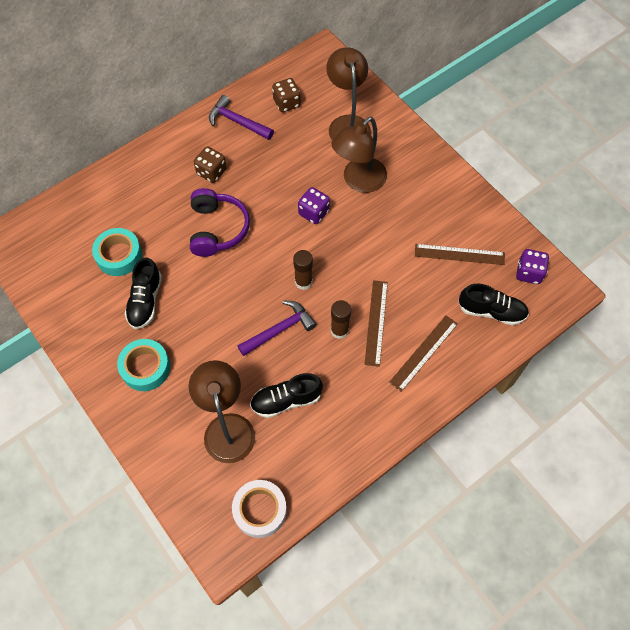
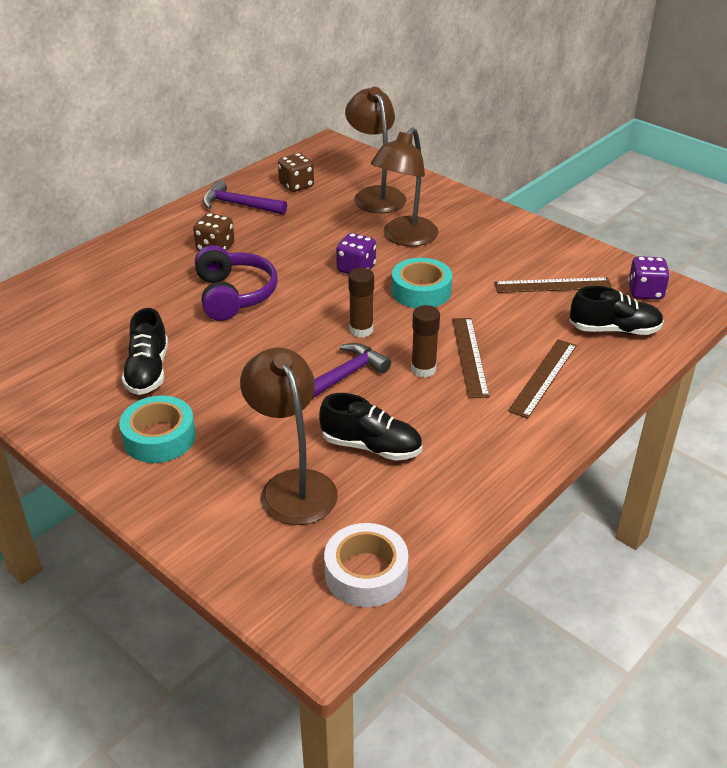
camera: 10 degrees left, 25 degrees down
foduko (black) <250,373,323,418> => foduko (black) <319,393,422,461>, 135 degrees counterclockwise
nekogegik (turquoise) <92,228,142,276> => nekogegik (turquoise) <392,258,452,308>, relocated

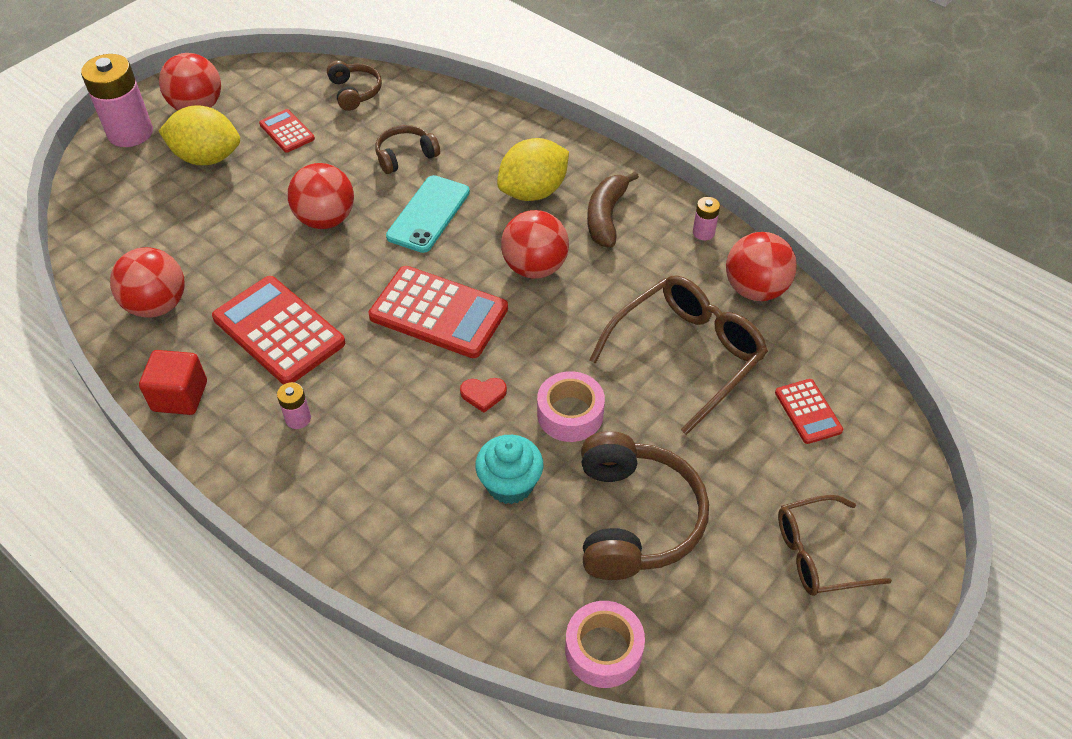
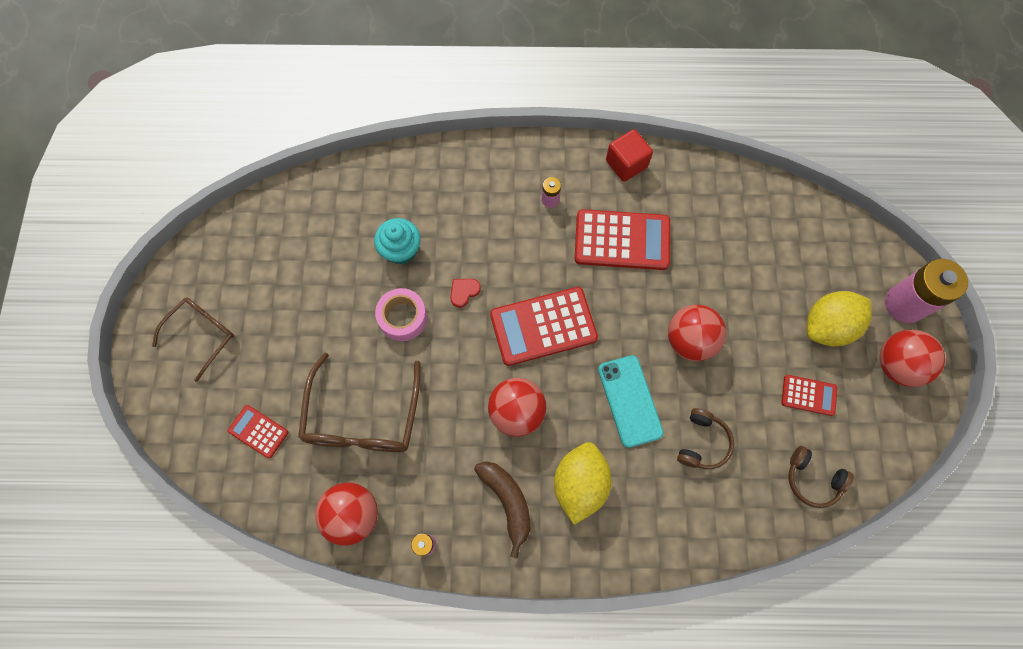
camera: 140 degrees right, 20 degrees up
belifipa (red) <110,247,185,318> => nothing
nekogegik (pink) <565,601,645,688> => nothing
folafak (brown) <581,431,709,580> => nothing

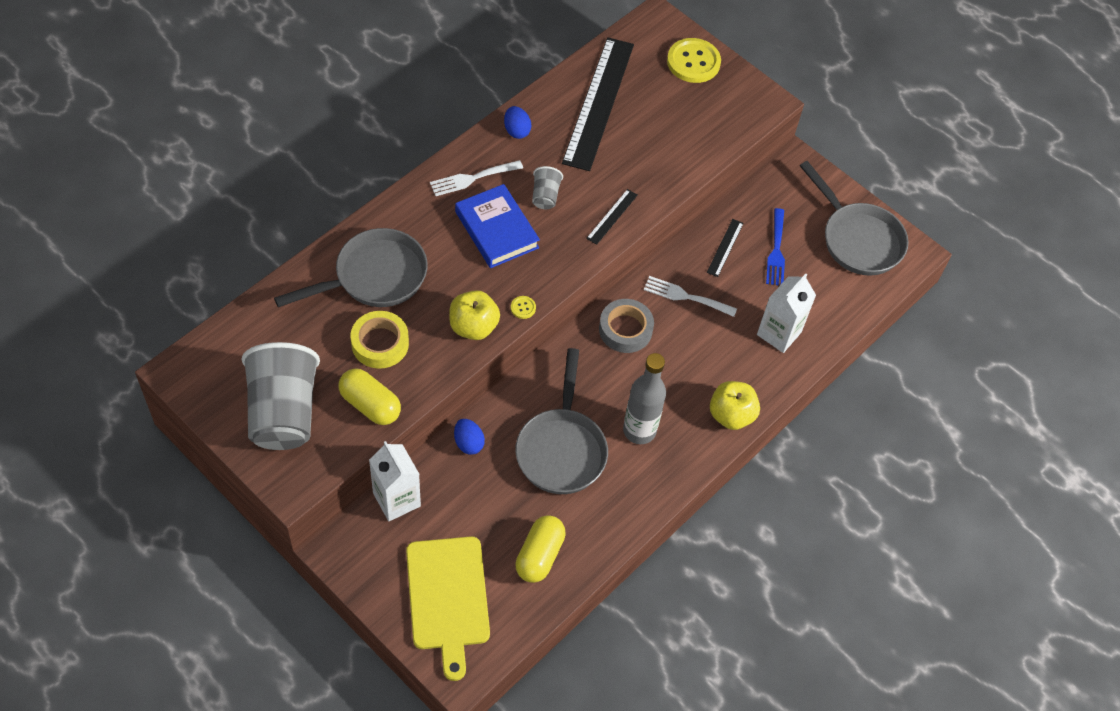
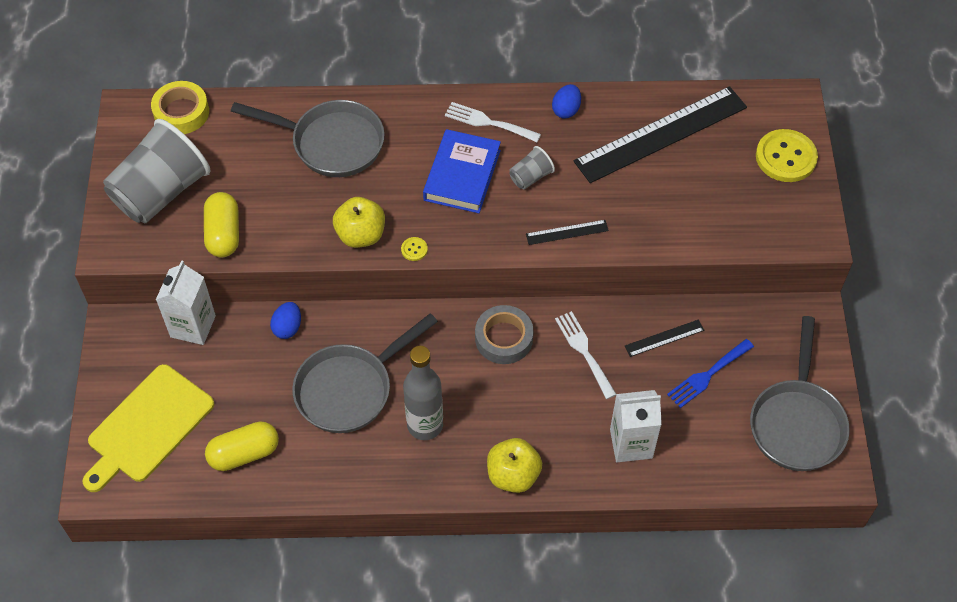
camera: 50 degrees right, 0 degrees up
nekogegik (yellow) <351,311,409,369> => nekogegik (yellow) <151,81,209,134>, relocated

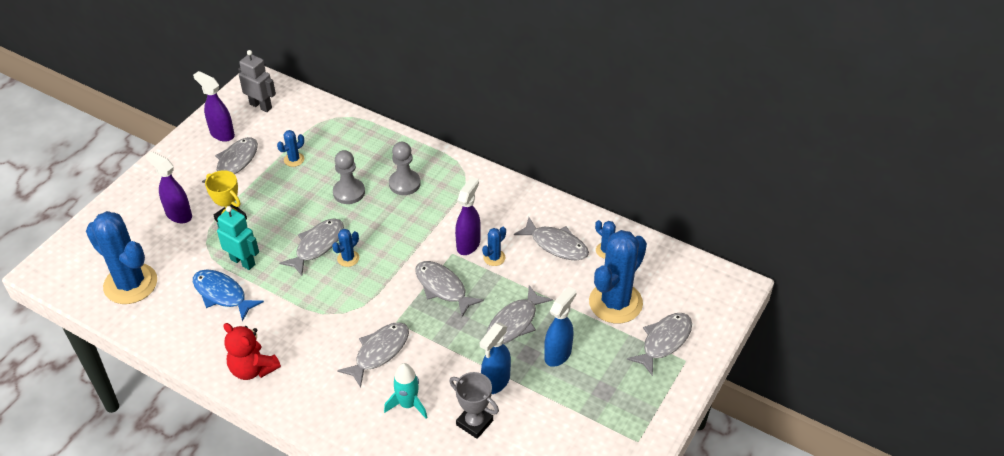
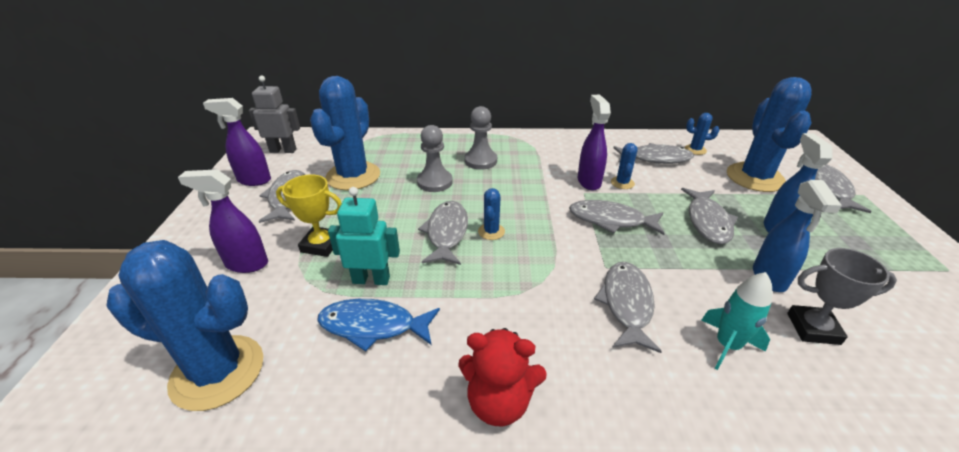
camera: 30 degrees left, 10 degrees down
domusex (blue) <277,130,304,167> => domusex (blue) <310,76,380,190>, x2.35

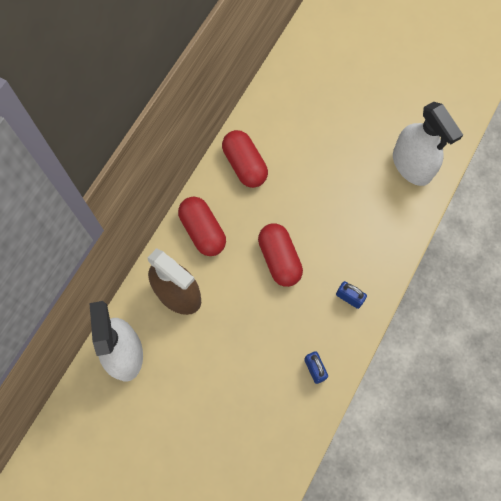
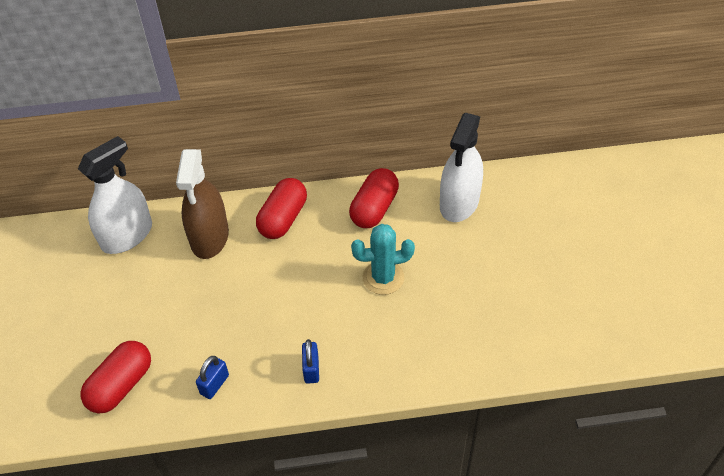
camera: 55 degrees right, 20 degrees down
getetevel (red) <258,223,303,287> => getetevel (red) <80,341,151,413>, relocated
nothing => domusex (turquoise) <351,224,415,295>
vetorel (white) <393,102,463,186> => vetorel (white) <440,112,483,222>, relocated

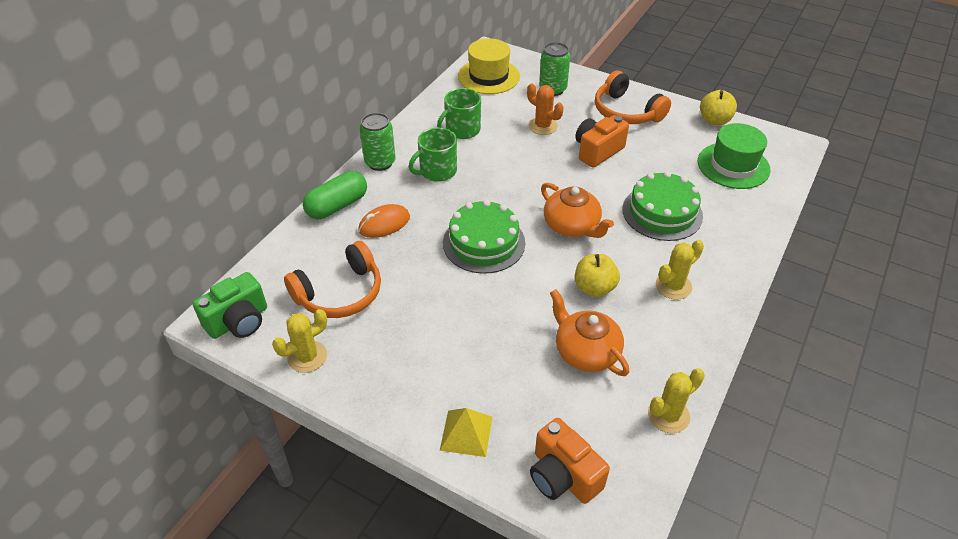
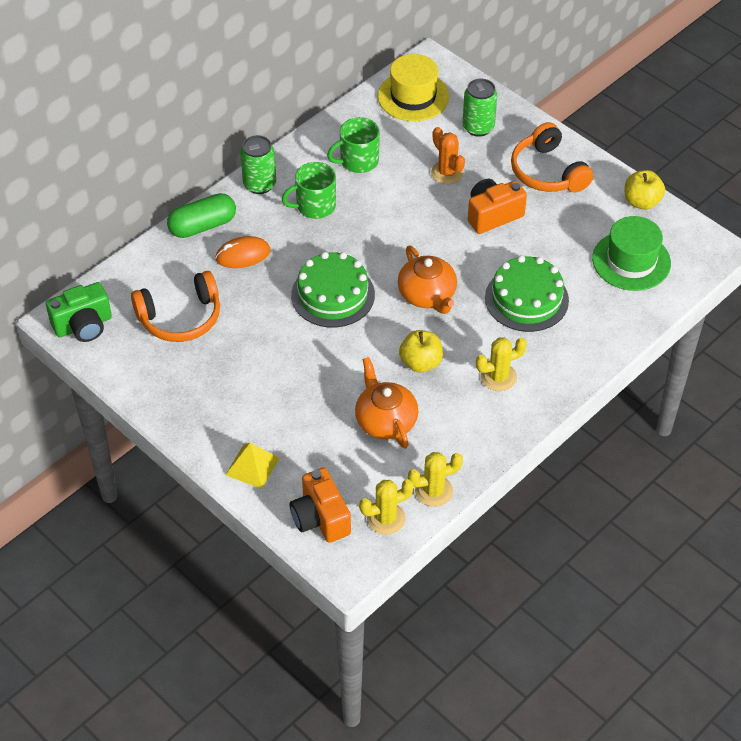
camera: 15 degrees right, 5 degrees up
domusex (yellow) <272,309,327,373> => domusex (yellow) <359,479,414,535>, relocated

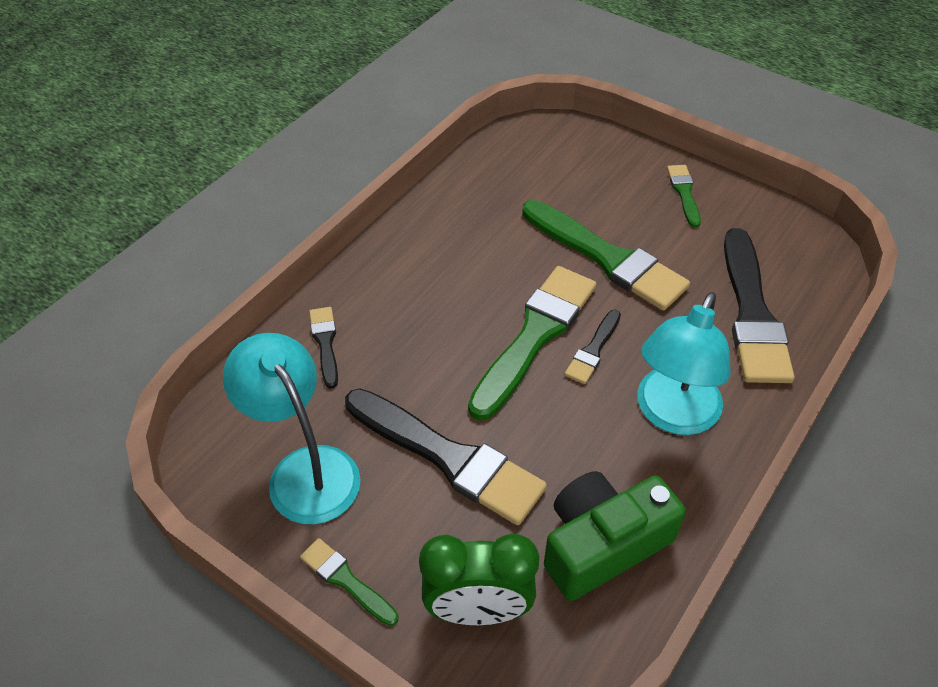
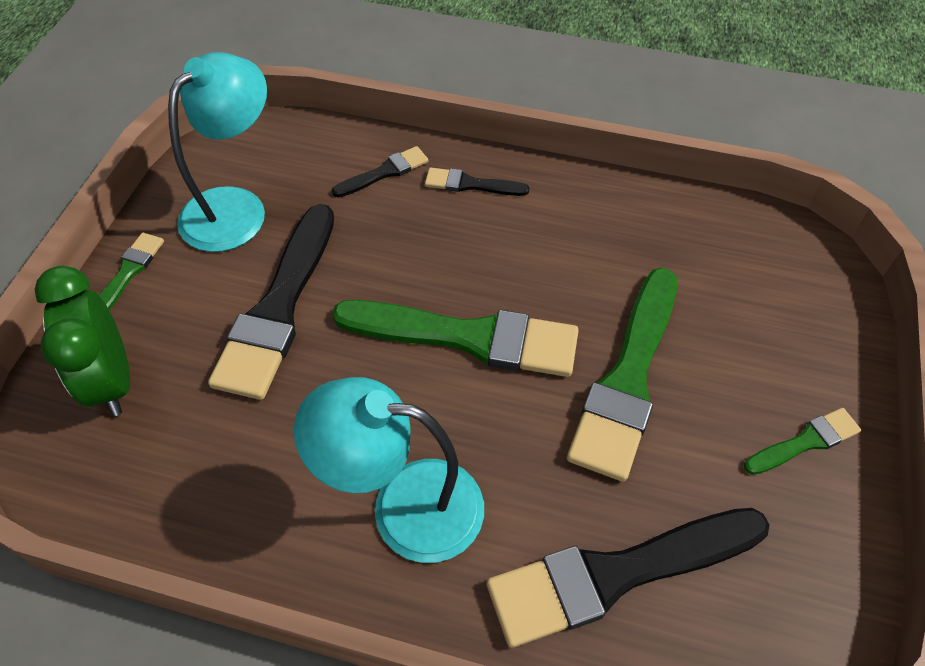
camera: 70 degrees right, 5 degrees up
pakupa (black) <565,310,621,384> => pakupa (black) <425,167,530,196>, relocated
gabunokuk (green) <544,471,686,601> => nothing

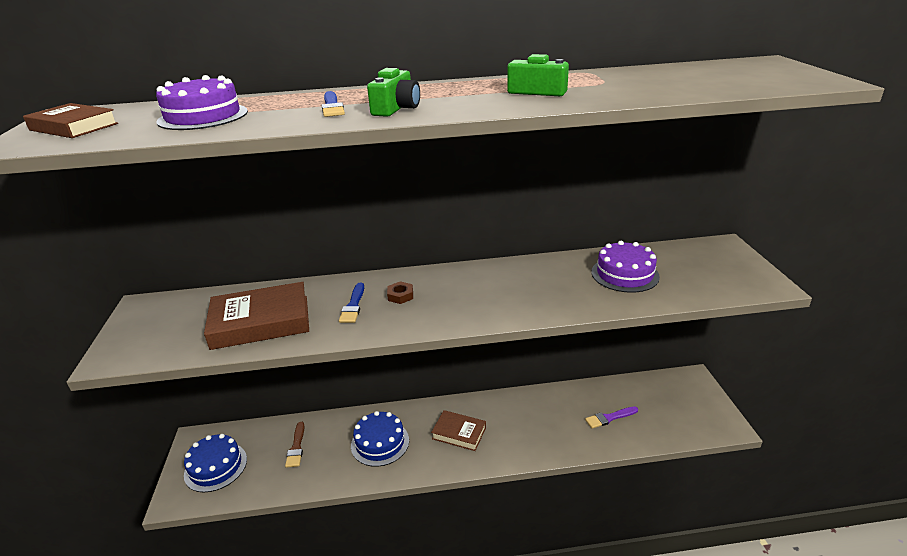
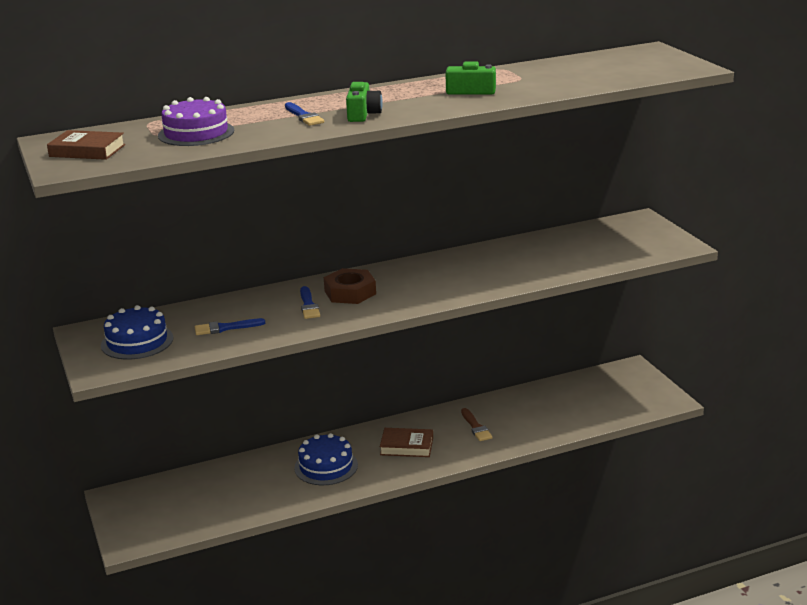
camera: 15 degrees left, 5 degrees down
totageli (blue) <184,434,247,492> => totageli (blue) <101,305,173,360>, relocated
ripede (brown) <204,282,309,350> => pakupa (blue) <195,318,265,335>
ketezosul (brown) <387,281,413,304> => ketezosul (brown) <324,268,376,304>, x1.87
pakupa (brown) <285,422,305,468> => pakupa (brown) <461,408,493,441>, relocated
pakupa (purple) <585,406,638,429> => nothing
totageli (purple) <591,241,660,293> => nothing

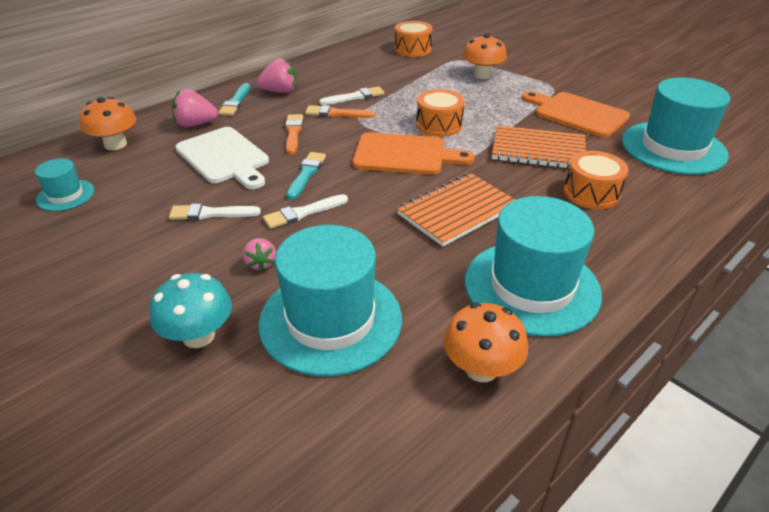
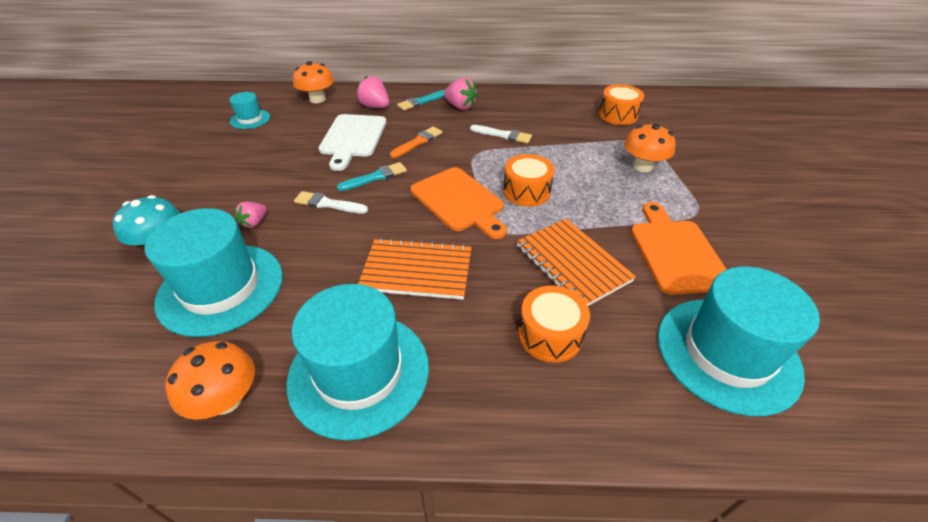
camera: 45 degrees right, 5 degrees up
pakupa (white) <169,204,261,220> => nothing
pakupa (orange) <305,105,375,118> => nothing

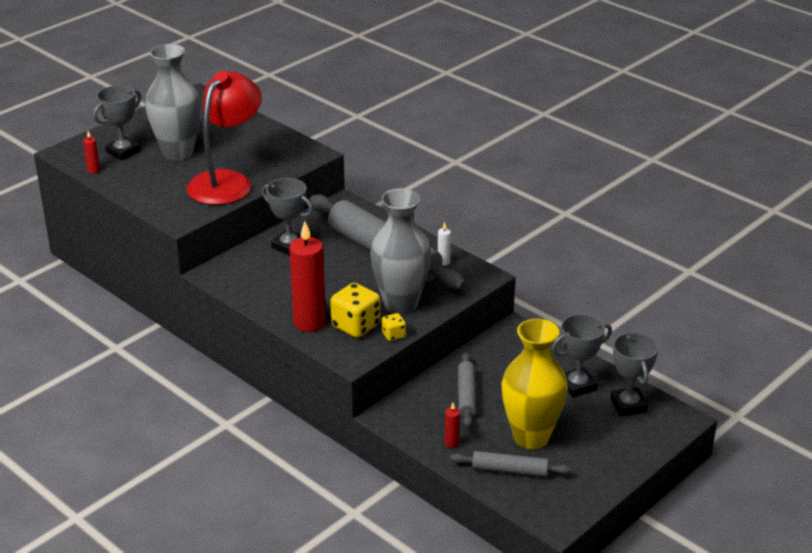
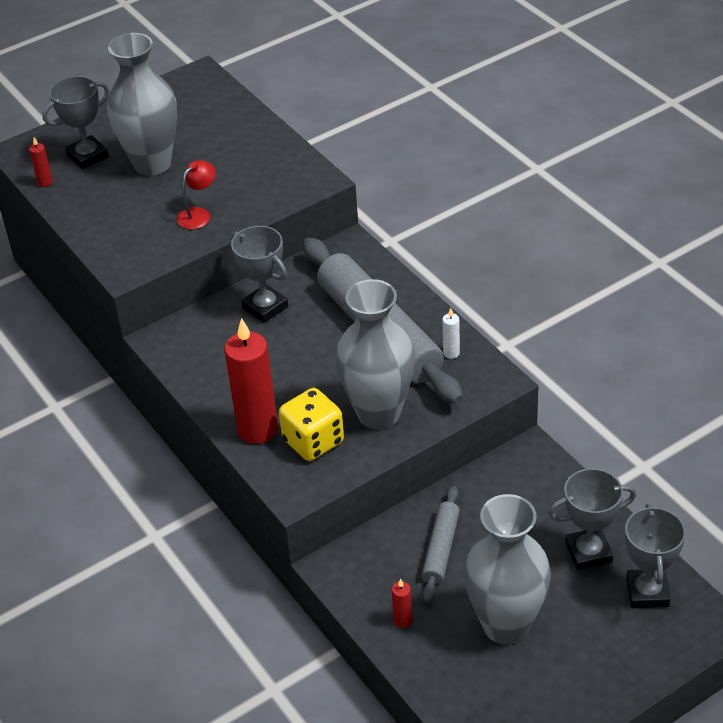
camera: 15 degrees right, 10 degrees up
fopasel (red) <187,71,262,205> => fopasel (red) <177,160,216,229>, x0.42
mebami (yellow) <501,319,568,449> => mebami (grey) <464,494,551,645>
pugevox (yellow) <382,313,406,341> => nothing
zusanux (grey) <450,451,571,477> => nothing

